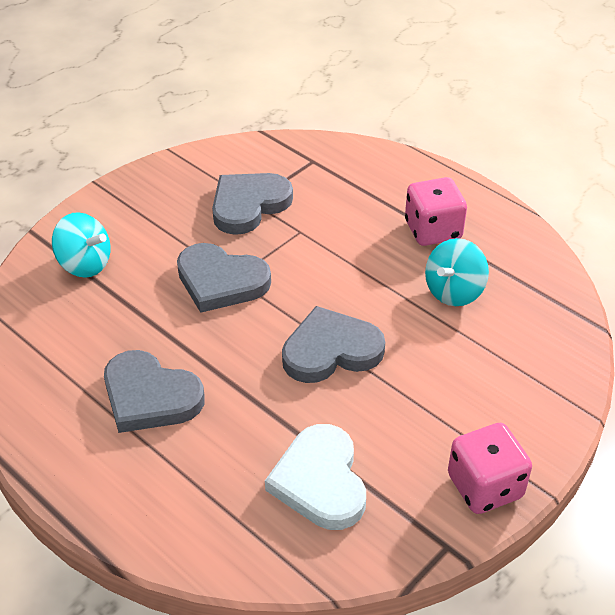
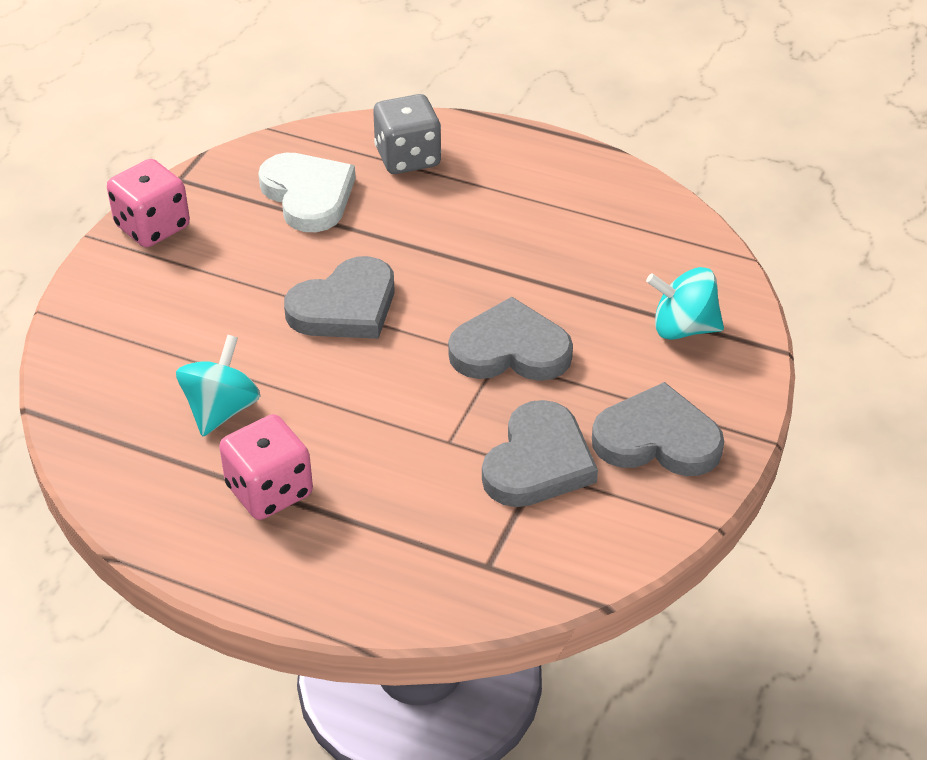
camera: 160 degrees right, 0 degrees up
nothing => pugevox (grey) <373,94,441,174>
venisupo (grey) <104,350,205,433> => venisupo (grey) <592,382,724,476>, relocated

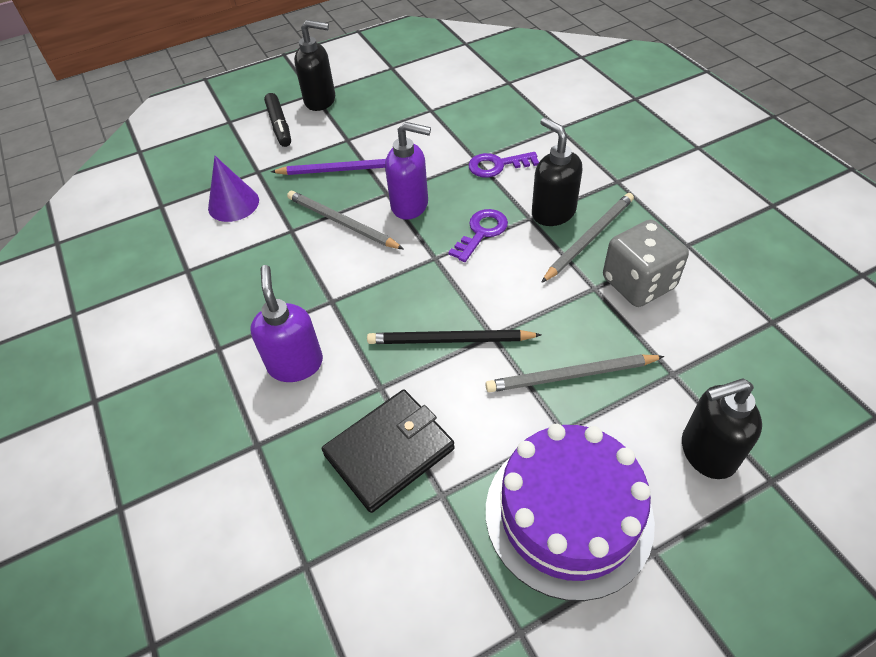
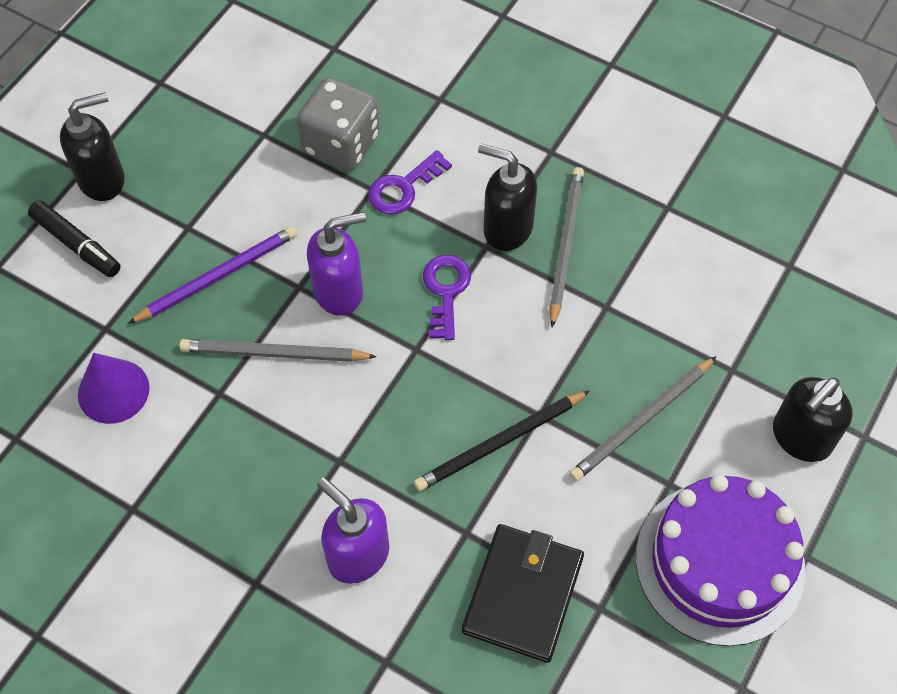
camera: 35 degrees left, 10 degrees up
pugevox (grey) <603,220,689,307> => pugevox (grey) <297,77,379,172>, relocated

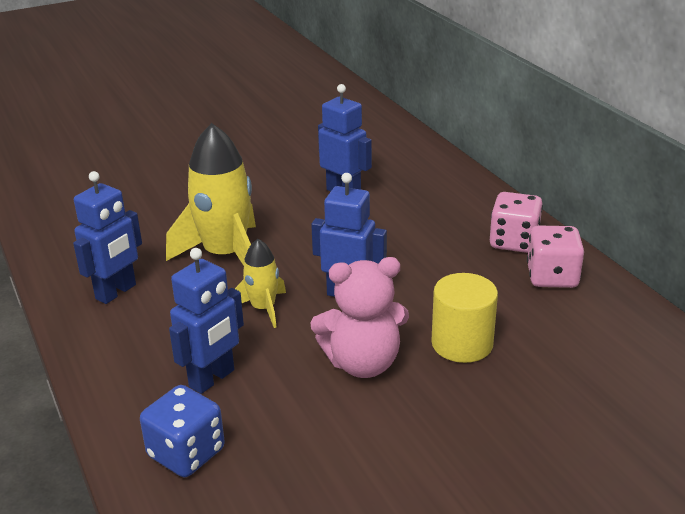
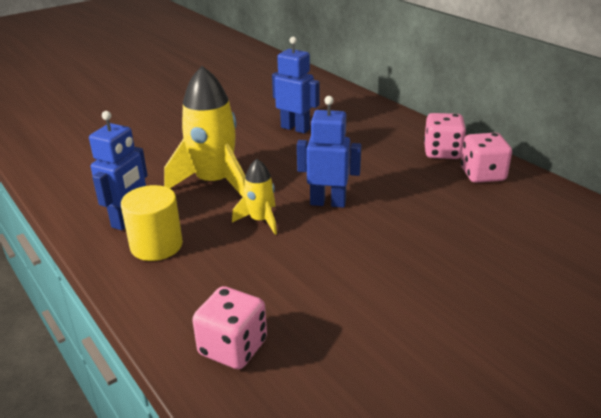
camera: 10 degrees left, 0 degrees up
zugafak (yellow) <431,273,498,363> => zugafak (yellow) <121,185,183,261>, relocated
pugevox (blue) <140,385,225,477> => pugevox (pink) <192,286,267,369>
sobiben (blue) <169,248,244,394> => nothing
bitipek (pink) <310,257,409,378> => nothing

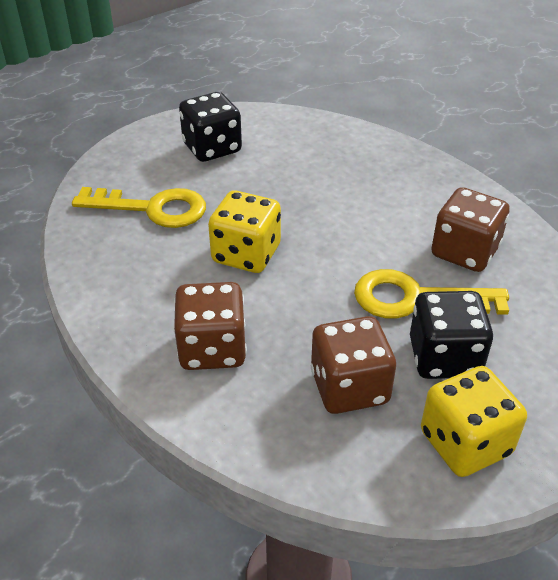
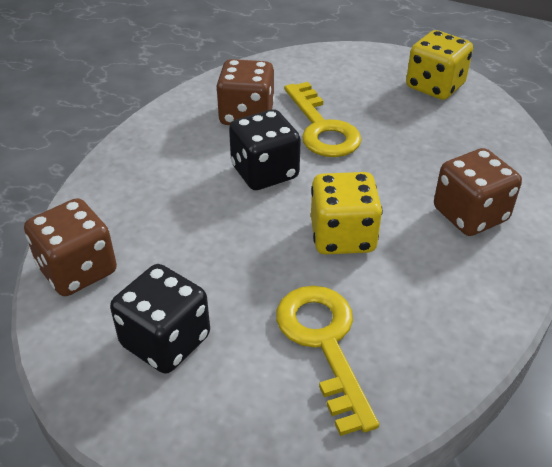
camera: 115 degrees left, 0 degrees up
pugevox (brown) <311,316,396,414> => pugevox (brown) <24,198,117,296>, relocated
pugevox (black) <410,291,493,379> => pugevox (black) <229,109,301,190>, relocated

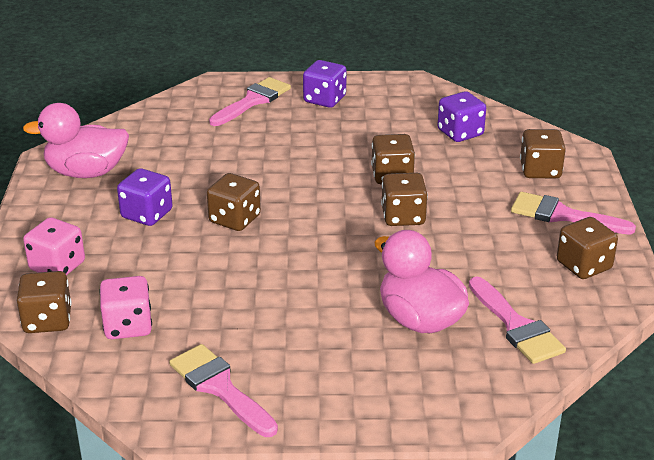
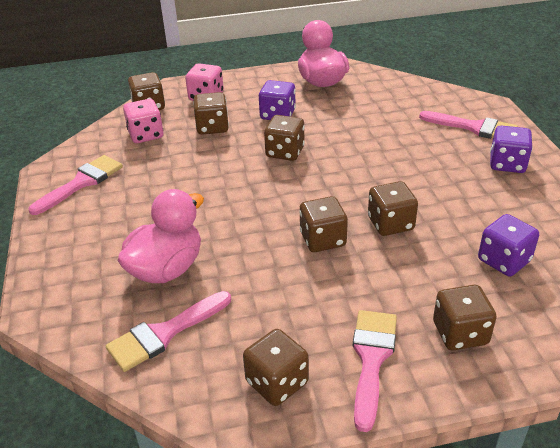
camera: 80 degrees right, 5 degrees up
nothing => pugevox (brown) <193,92,229,135>

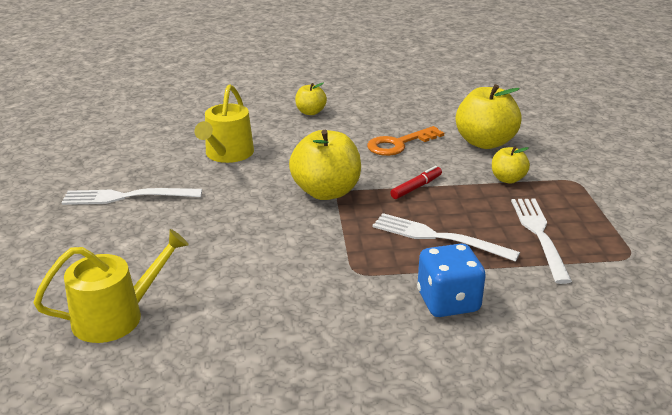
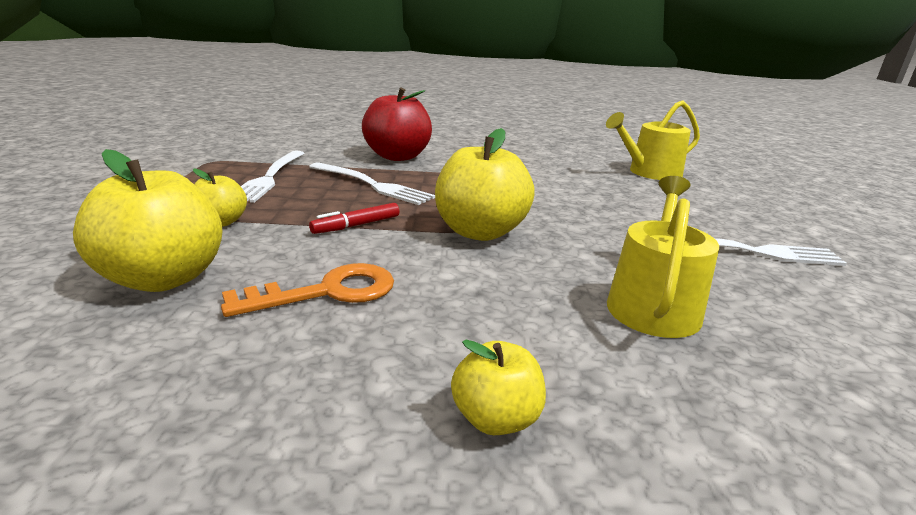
camera: 175 degrees left, 5 degrees down
pugevox (blue) <417,243,486,317> => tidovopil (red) <362,88,432,161>

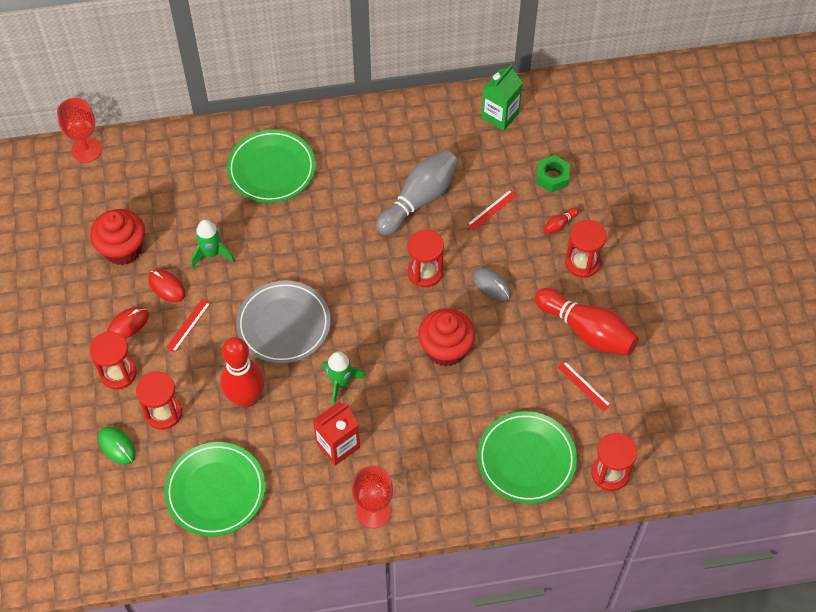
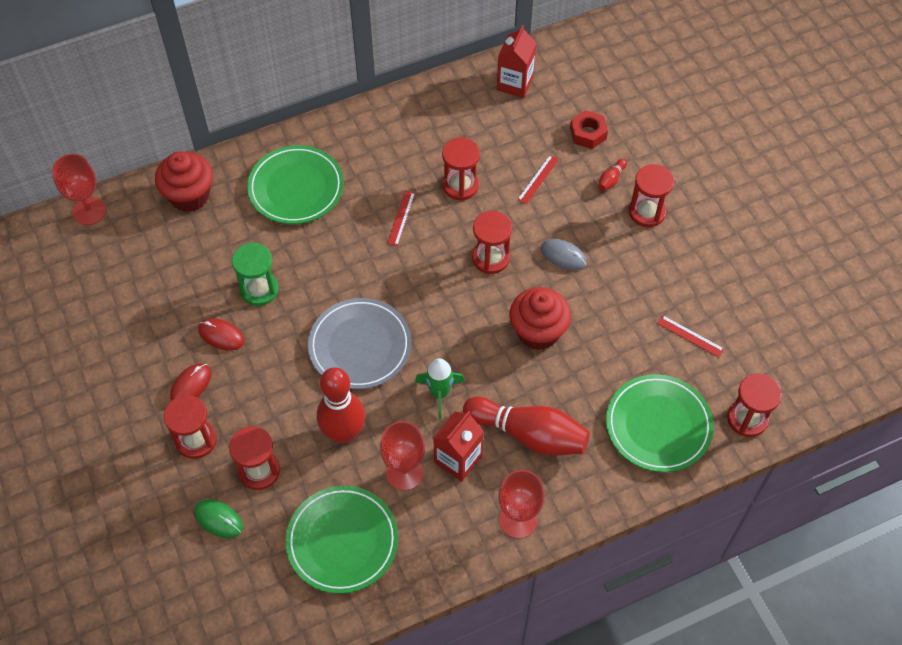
camera: 15 degrees left, 0 degrees up
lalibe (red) <90,209,145,265> => lalibe (red) <155,151,213,212>, relocated
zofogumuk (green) <191,220,235,268> => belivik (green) <232,242,279,306>
nothing => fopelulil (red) <380,421,425,491>
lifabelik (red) <166,299,211,352> => lifabelik (red) <387,191,415,246>, relocated
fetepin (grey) <376,150,458,235> => belivik (red) <442,137,480,201>
fetepin (red) <535,288,639,355> => fetepin (red) <463,397,590,456>, relocated
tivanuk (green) <481,64,523,131> => tivanuk (red) <497,25,537,98>
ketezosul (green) <536,155,570,193> => ketezosul (red) <570,110,608,149>

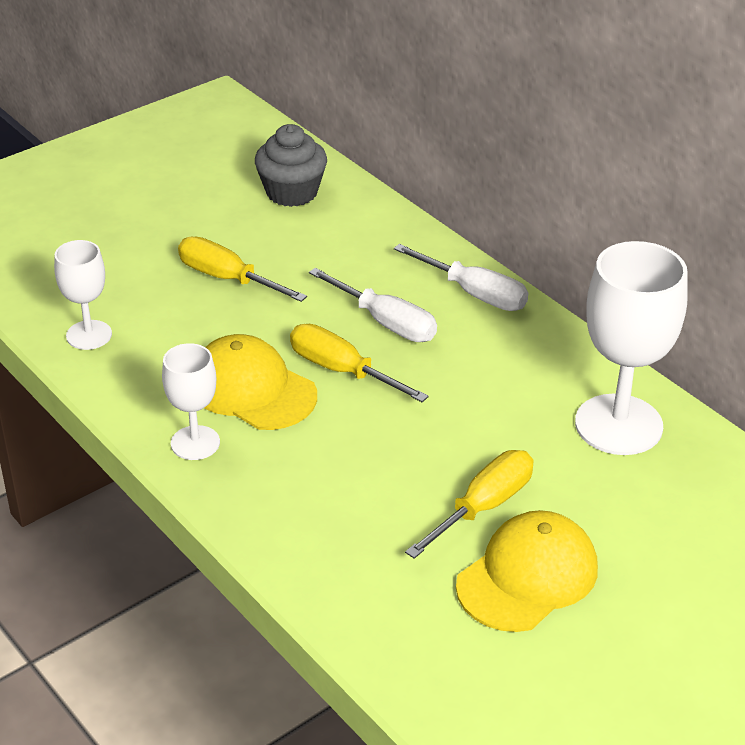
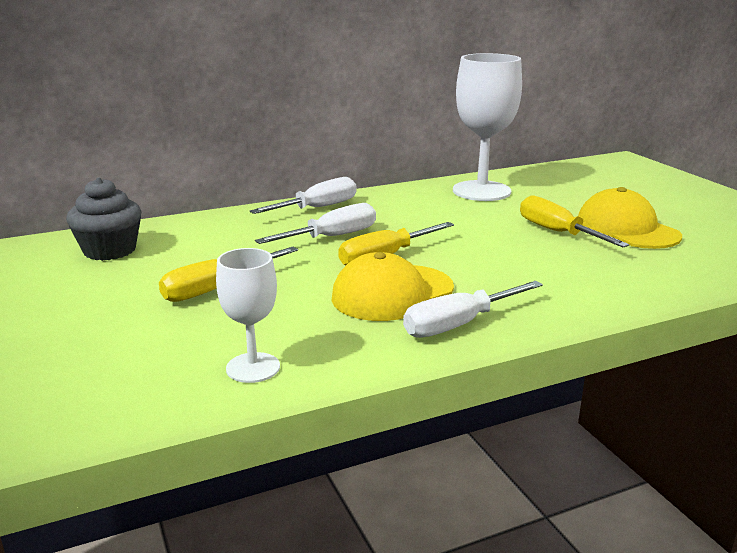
camera: 75 degrees left, 15 degrees down
fopelulil (white) <162,343,220,460> => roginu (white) <403,281,543,338>

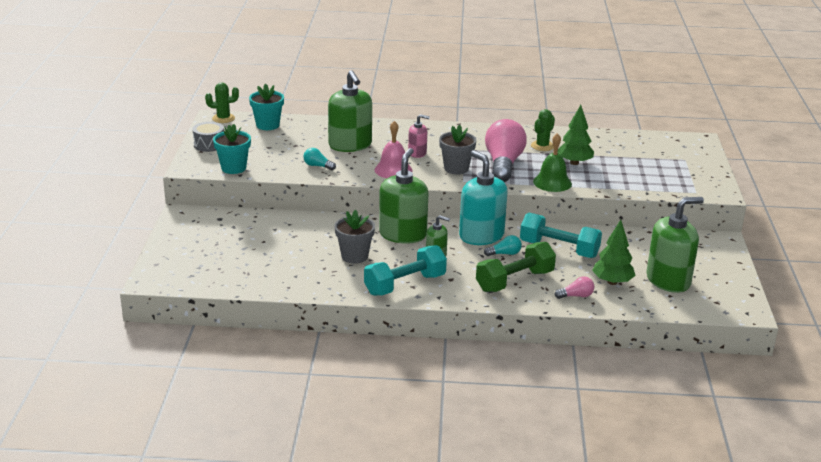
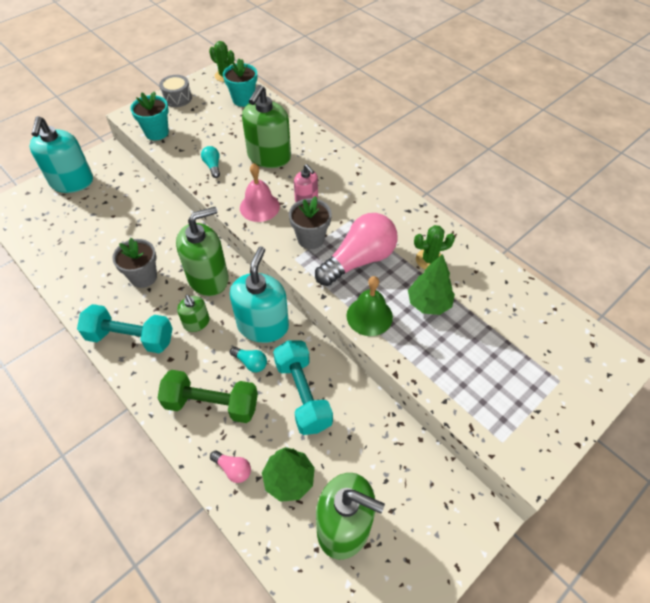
camera: 45 degrees right, 25 degrees up
nothing => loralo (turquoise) <29,116,93,193>

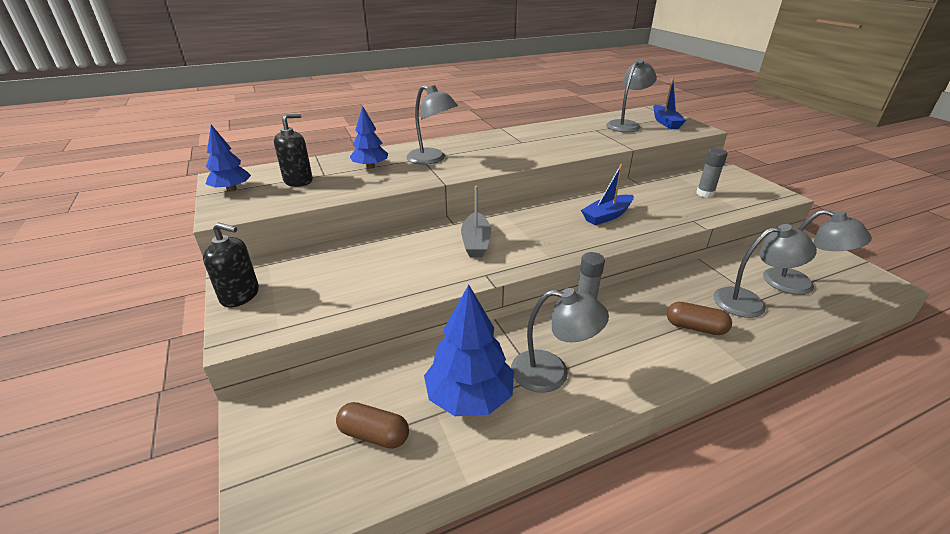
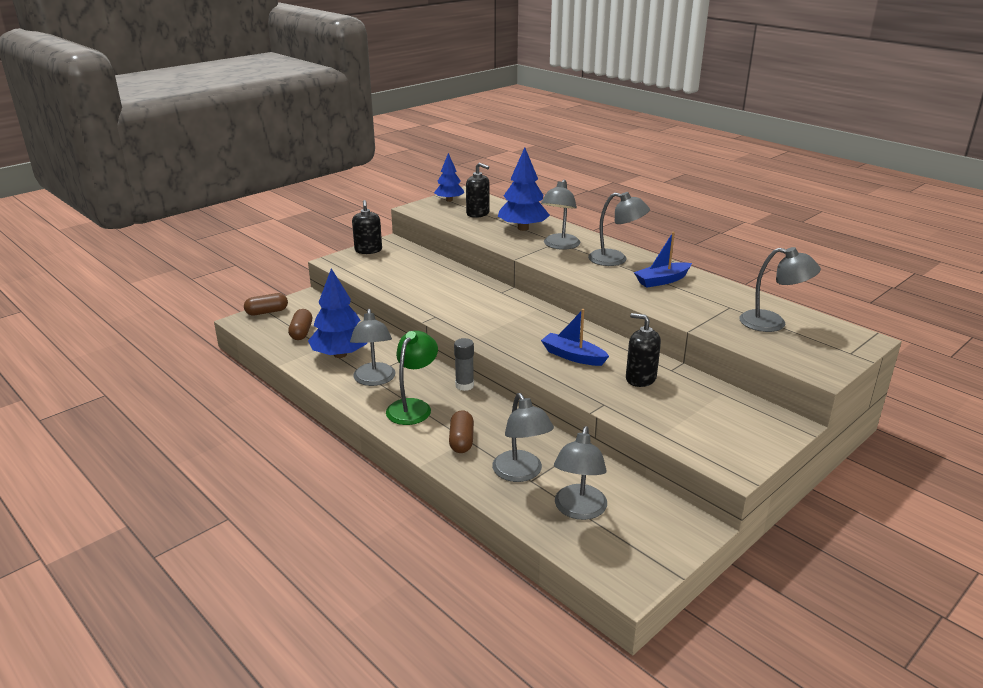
camera: 70 degrees right, 5 degrees down
nothing => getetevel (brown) <244,293,288,315>
nothing => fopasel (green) <386,331,438,425>
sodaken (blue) <350,106,388,169> => sodaken (blue) <498,147,550,231>, x1.57
nothing => fopasel (grey) <588,192,650,266>
nothing => loralo (black) <626,313,661,387>
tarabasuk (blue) <653,78,687,129> => tarabasuk (blue) <634,232,692,288>, relocated
tarabasuk (grey) <461,186,491,257> => nothing
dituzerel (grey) <696,148,728,198> => nothing

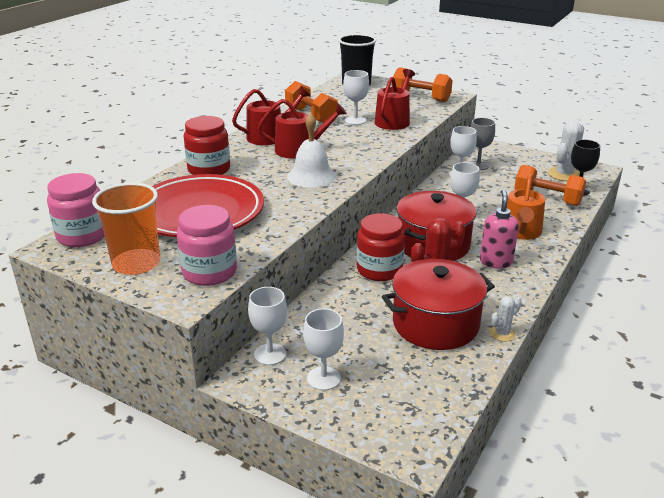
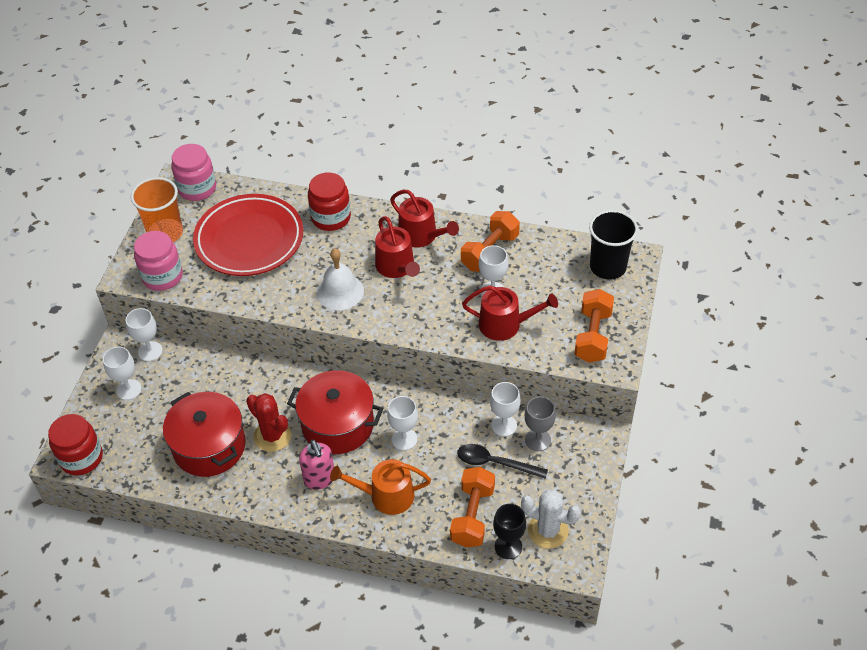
camera: 75 degrees right, 20 degrees up
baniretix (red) <357,213,405,281> => baniretix (red) <48,414,103,475>, relocated
loralo (pink) <480,189,519,269> => loralo (pink) <299,440,334,490>, 75 degrees clockwise
nothing => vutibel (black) <457,444,548,479>
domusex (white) <490,296,522,342> => nothing

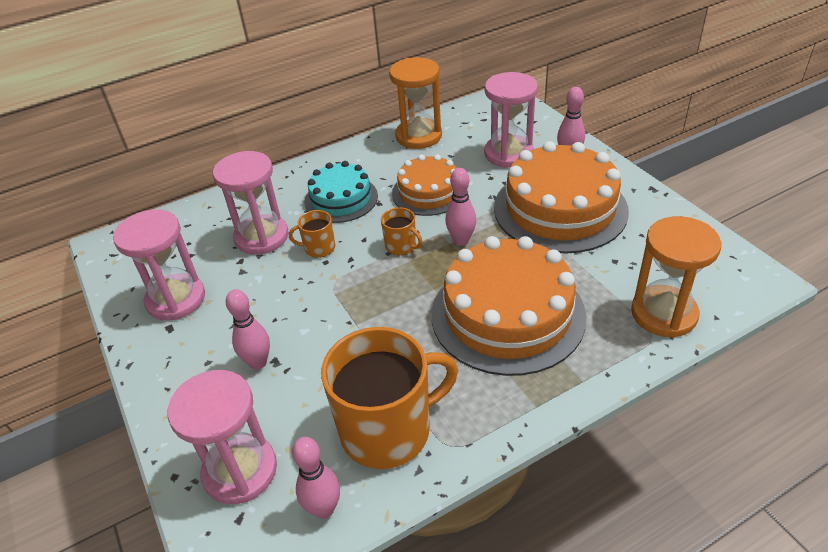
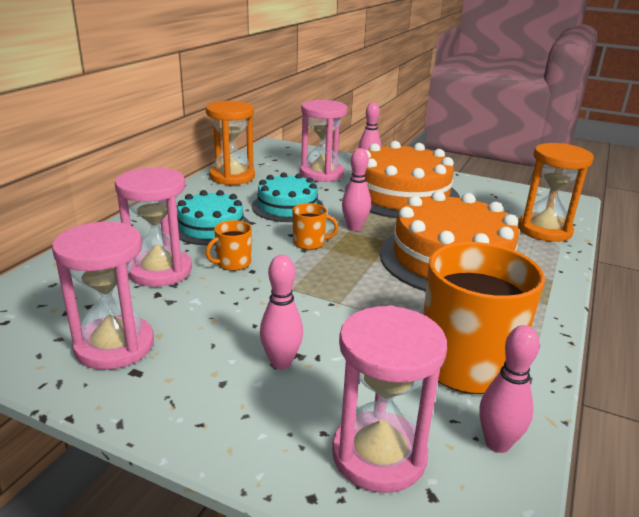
camera: 40 degrees left, 15 degrees down
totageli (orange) <392,154,456,216> => totageli (turquoise) <252,172,323,222>

